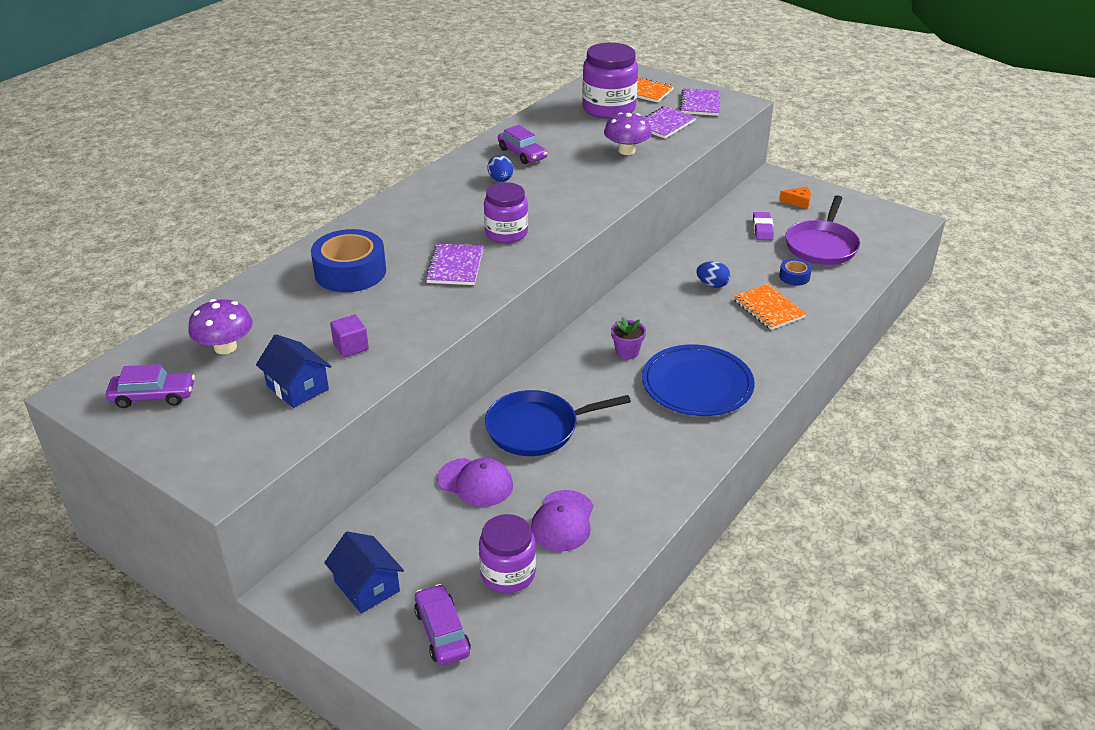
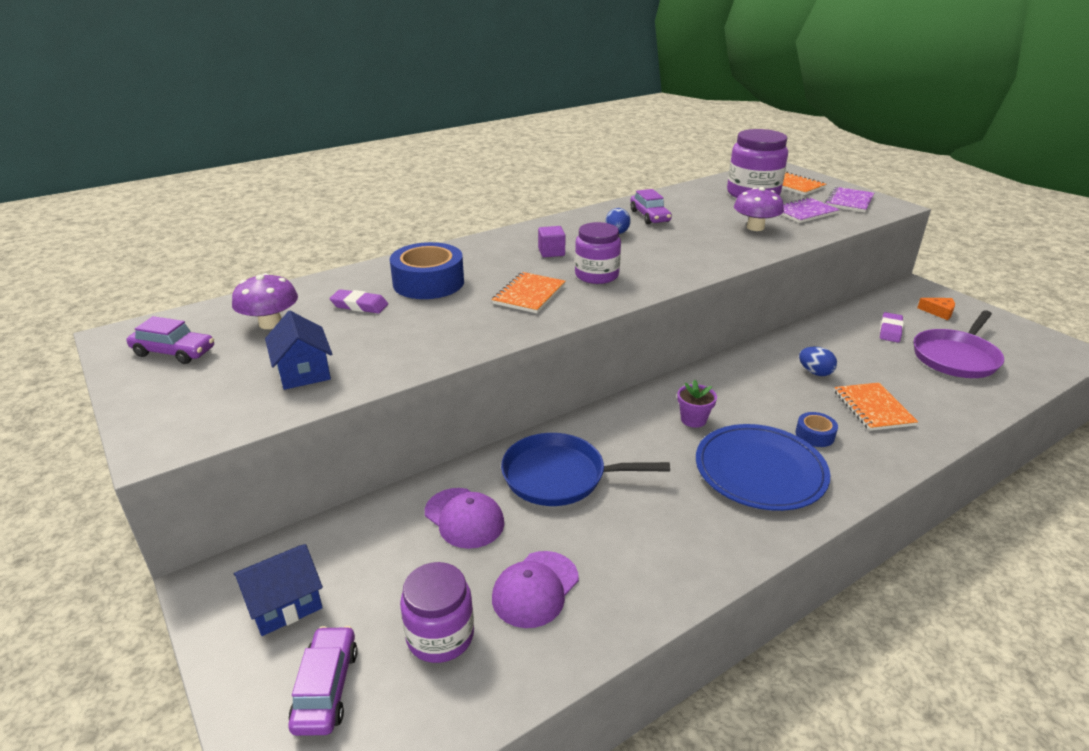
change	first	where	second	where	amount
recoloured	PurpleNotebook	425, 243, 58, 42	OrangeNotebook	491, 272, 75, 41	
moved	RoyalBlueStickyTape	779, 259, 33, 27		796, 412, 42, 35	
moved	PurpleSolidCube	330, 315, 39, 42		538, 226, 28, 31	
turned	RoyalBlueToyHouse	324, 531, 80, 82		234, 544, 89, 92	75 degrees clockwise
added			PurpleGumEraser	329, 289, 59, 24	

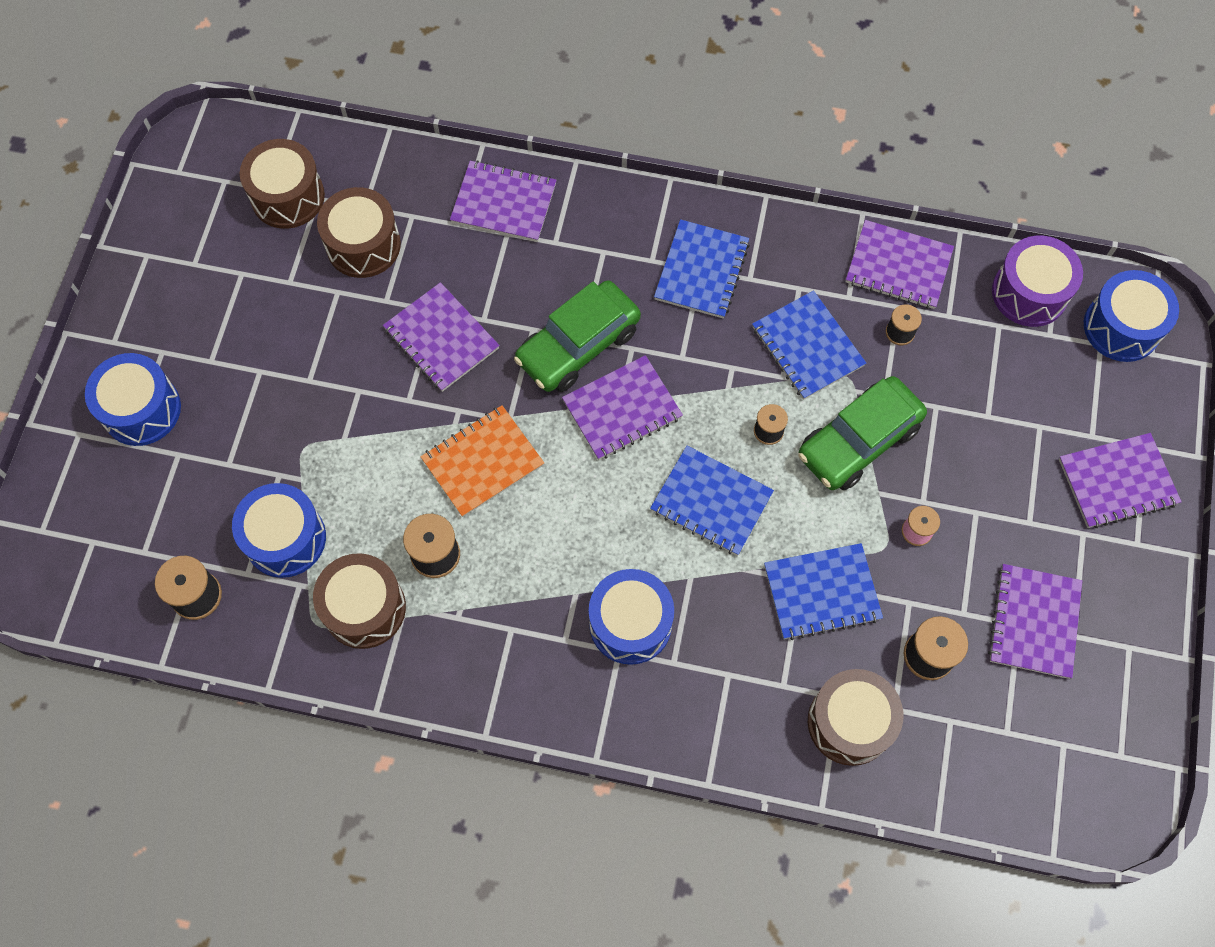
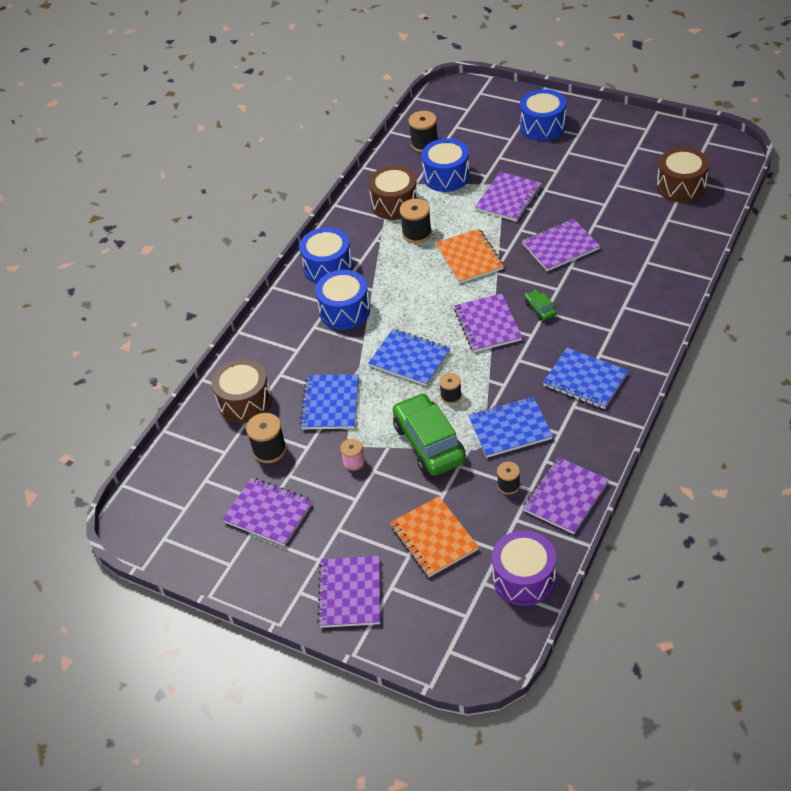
change	first	where	second	where	amount
moved	PurpleNotebook	450, 160, 107, 82		475, 172, 67, 50	
removed	RussetSnareDrum	317, 187, 84, 91			
moved	RoyalBlueSnareDrum	1084, 270, 95, 92		299, 227, 54, 57	
resized	LeafGreenToyCar	514, 281, 127, 111		525, 290, 32, 31	x0.44
turned	RoyalBlueNotebook	650, 446, 124, 110		368, 329, 82, 57	75 degrees clockwise
added			OrangeNotebook	390, 496, 89, 81	

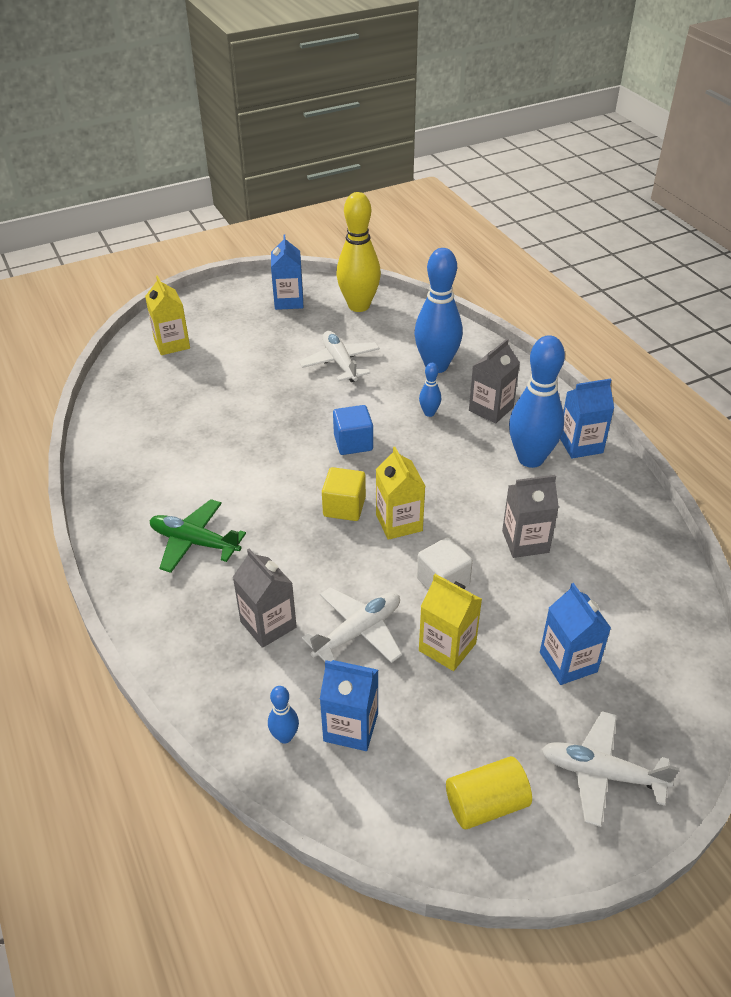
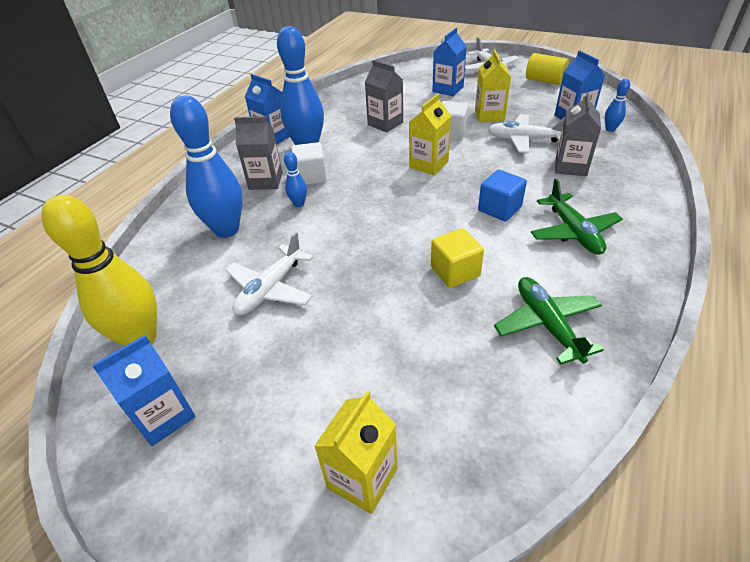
change	first	where	second	where	amount
moved	RoyalBlueSolidCube	333, 405, 40, 50		478, 170, 49, 51	
moved	GoldenSolidCube	322, 467, 44, 54		431, 228, 53, 60	
added			PureWhiteSolidCube	291, 142, 35, 43	
added			LeafGreenAeroplane	494, 277, 110, 88	

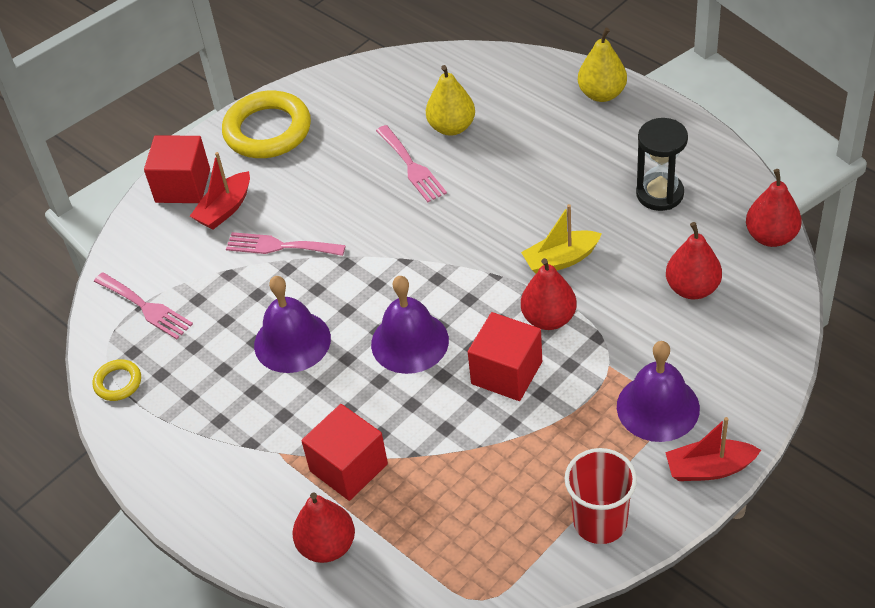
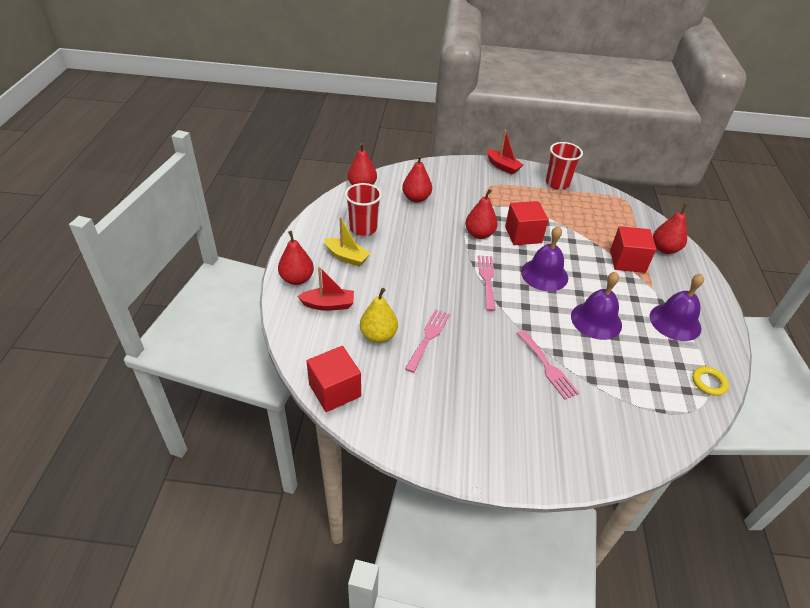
change	first	where	second	where	amount
recoloured	GoldenPear	578, 28, 49, 74	ScarletPear	278, 231, 36, 54	
removed	GoldenRing	222, 91, 89, 67			
replaced	BlackSandglass	636, 118, 52, 93	ScarletTumbler	345, 183, 37, 53	
moved	ScarletSolidCube	144, 135, 66, 68		307, 346, 54, 66	
moved	ScarletToyBoat	190, 152, 60, 78		297, 267, 57, 44	
moved	GoldenToyBoat	521, 204, 81, 69		324, 217, 46, 49	
moved	PinkFork	94, 272, 99, 67		478, 256, 17, 55	
moved	PurpleBell	617, 341, 83, 101		650, 273, 54, 68	

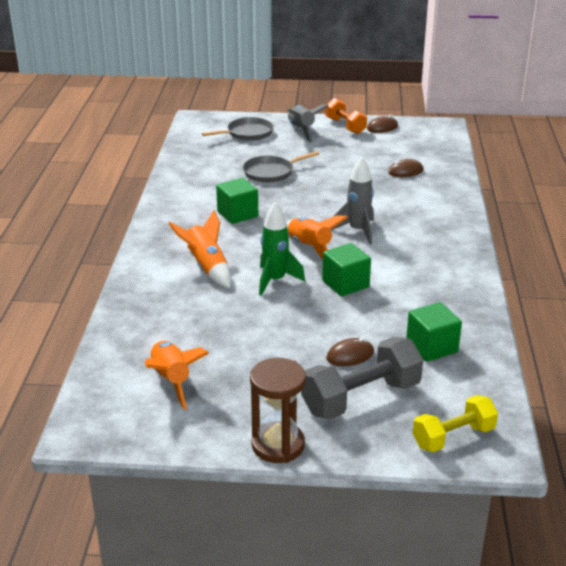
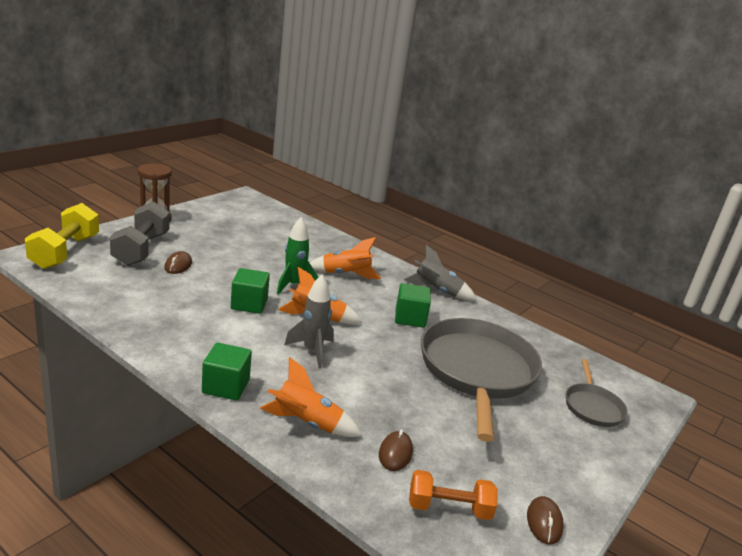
change	first	where	second	where	amount
moved	OrangeHandWeight	325, 98, 42, 36		409, 470, 89, 50	
moved	AshGreyRocket	287, 104, 41, 39		404, 245, 73, 55	
resized	AshGreyPan	243, 151, 76, 32		421, 318, 121, 124	x2.09
moved	LeafGreenSolidCube	406, 302, 56, 60		202, 343, 50, 58	
moved	OrangeRocket	145, 341, 64, 69		260, 357, 102, 80	
resized	GoldenHandWeight	413, 395, 85, 57		25, 203, 74, 66	x1.52

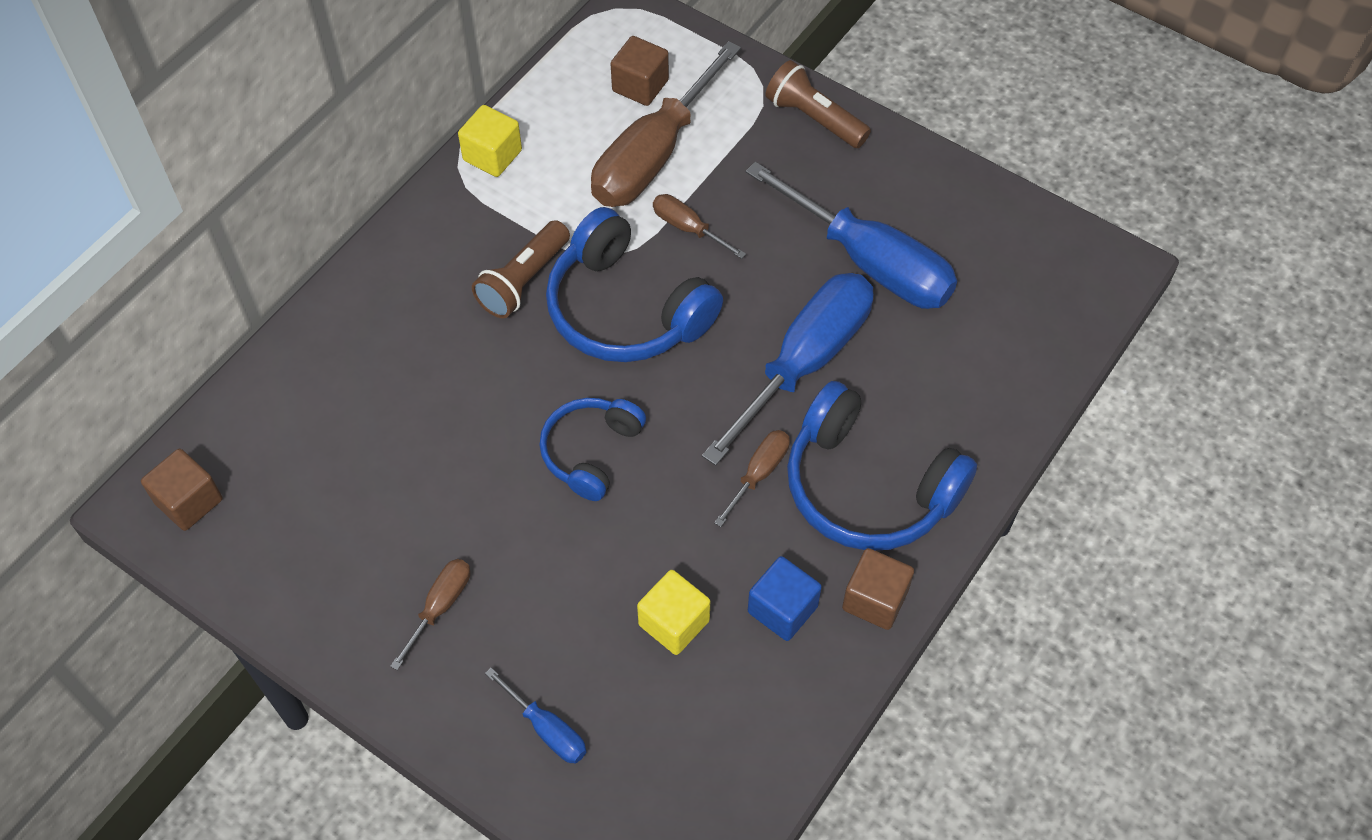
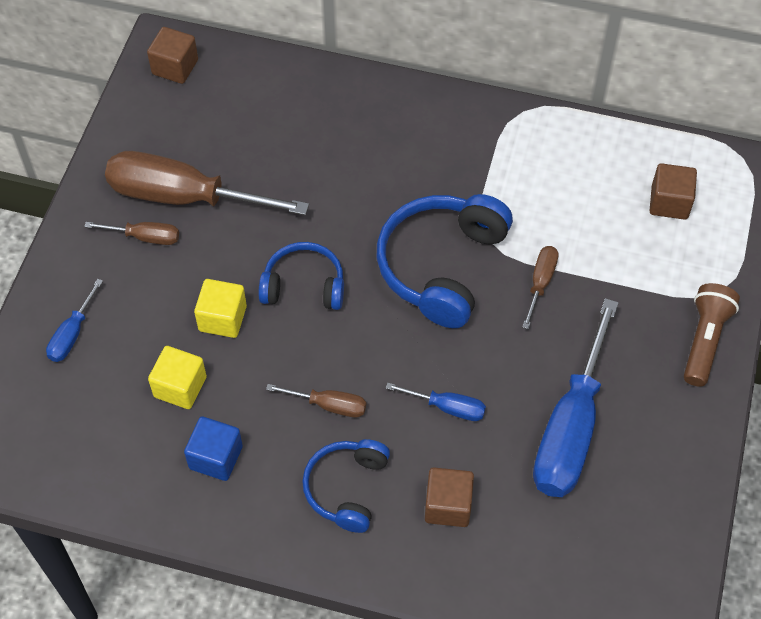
change	first	where	second	where	amount
moved	RussetHandScrewdriver	591, 41, 150, 166		105, 151, 204, 64	
moved	GoldenSolidCube	458, 105, 64, 72		194, 279, 53, 59	
removed	RussetPocketTorch	472, 220, 98, 98			
resized	RoyalBlueHandScrewdriver	702, 273, 171, 193		386, 383, 100, 38	x0.46
resized	RoyalBlueOverEarHeadphones	787, 381, 190, 169		302, 439, 88, 94	x0.61
moved	RussetSolidCube	842, 548, 72, 82		425, 467, 49, 60	

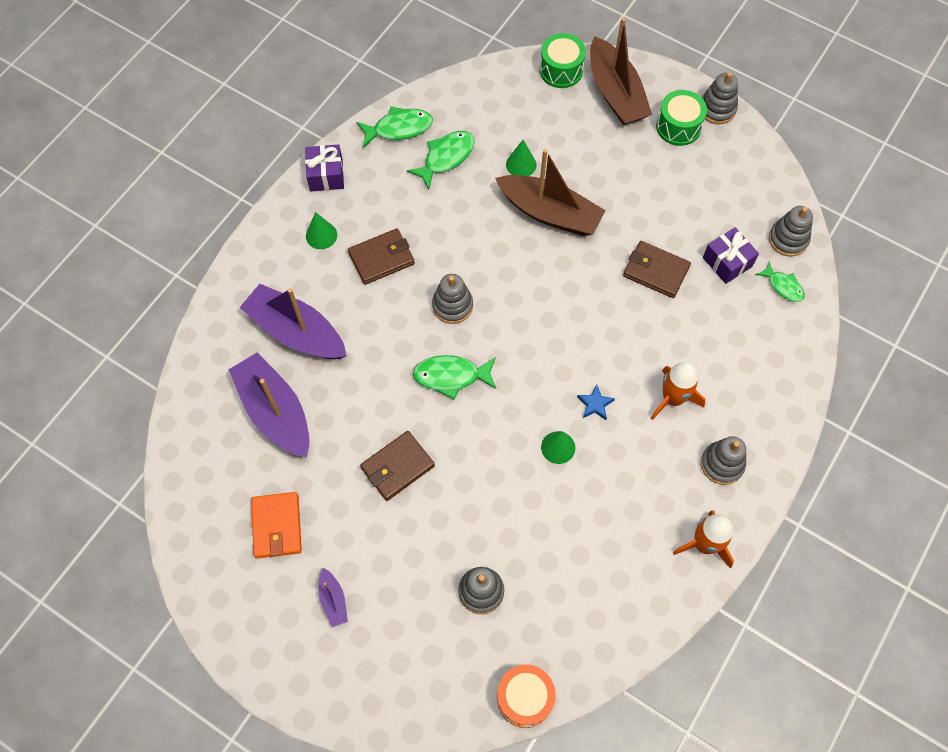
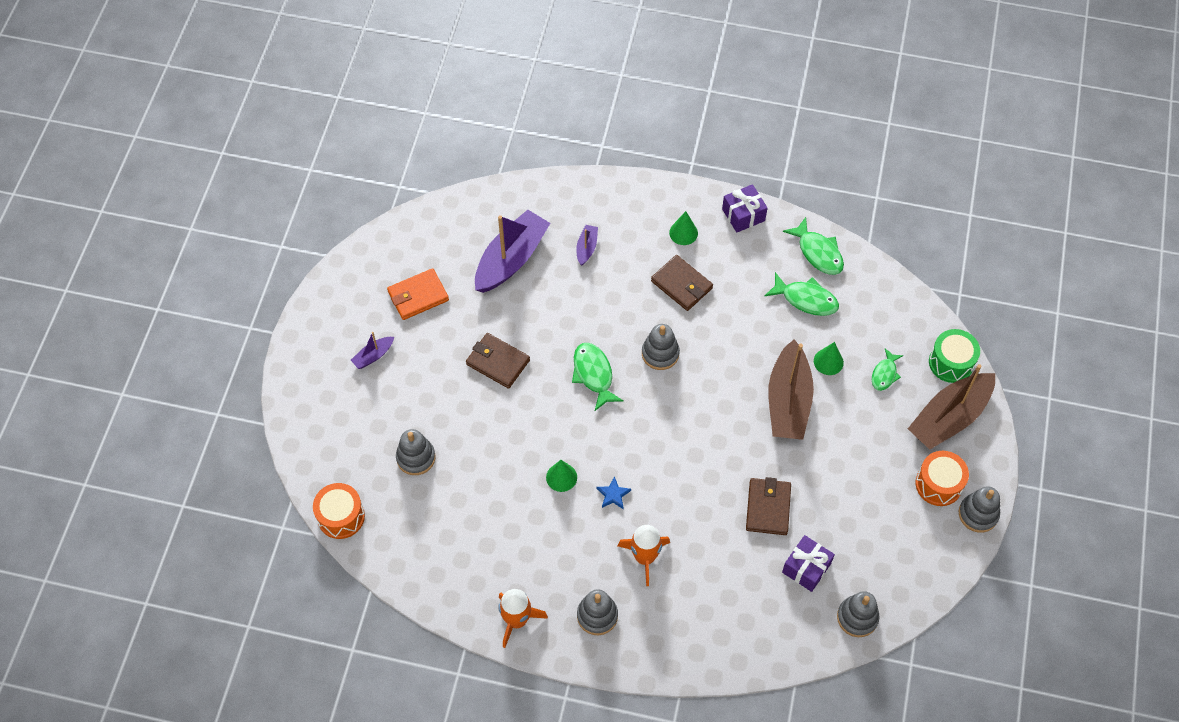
change	first	where	second	where	amount
recoloured	LeafGreenSnareDrum	656, 90, 51, 56	OrangeSnareDrum	916, 451, 53, 55	
moved	LeafGreenFish	756, 261, 49, 41		872, 348, 31, 43	
resized	PurpleToyBoat	240, 284, 107, 75		576, 225, 22, 41	x0.45

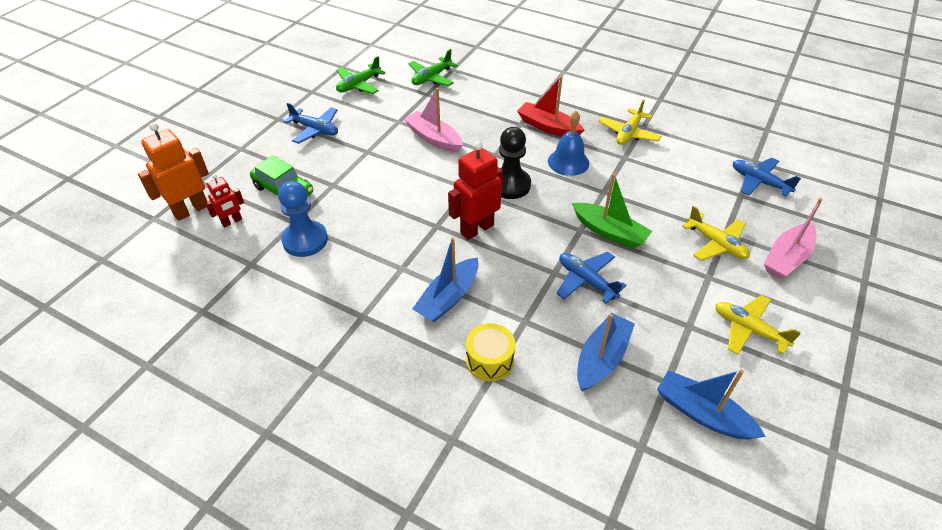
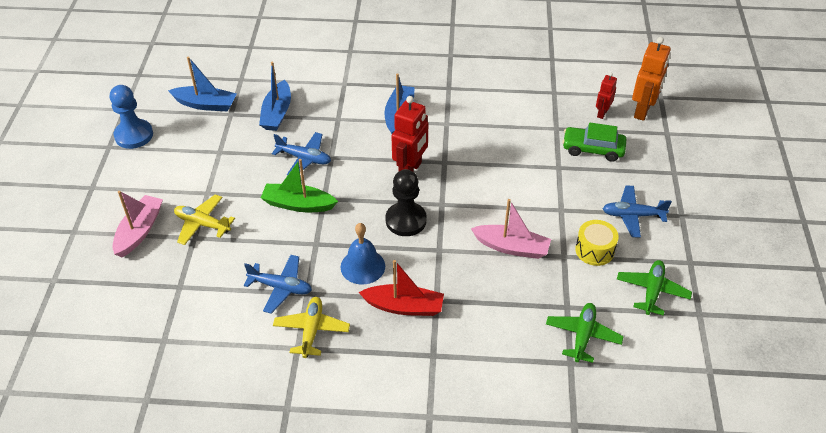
change	first	where	second	where	amount
moved	RoyalBlueAeroplane	733, 158, 68, 38		244, 255, 68, 59	
moved	RoyalBlueGamePawn	278, 181, 50, 76		110, 85, 43, 64	
removed	GoldenAeroplane	715, 295, 86, 60			
moved	GoldenSnareDrum	466, 323, 49, 58		575, 220, 44, 46	

